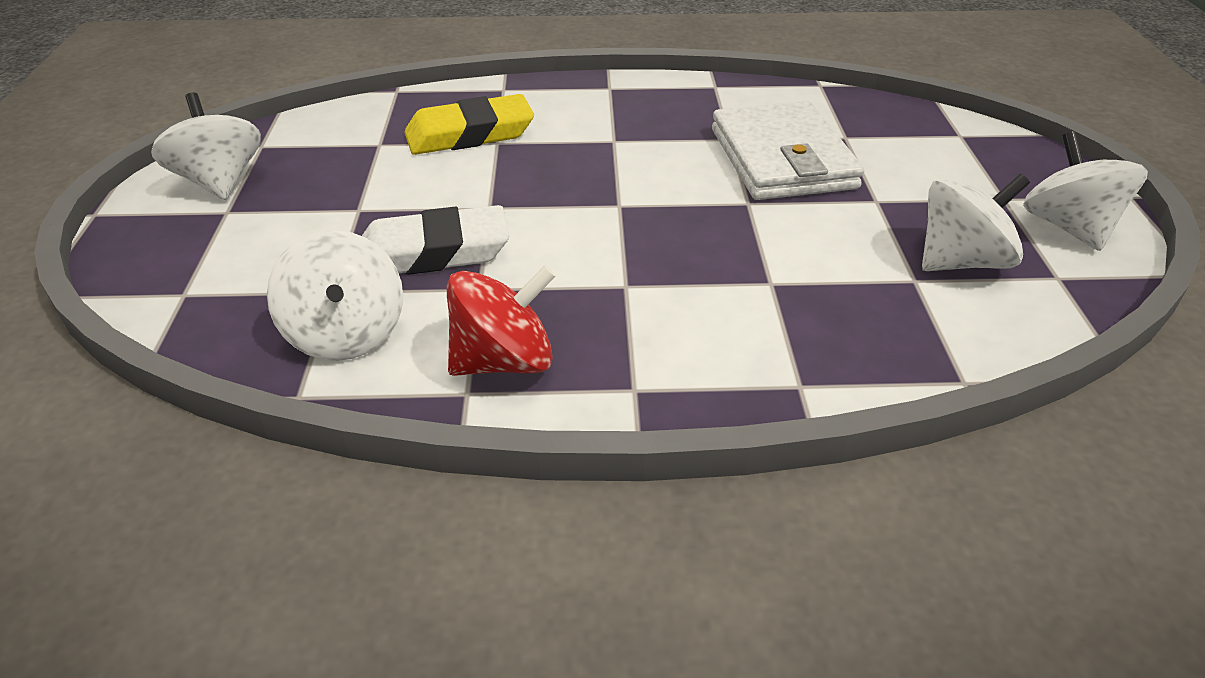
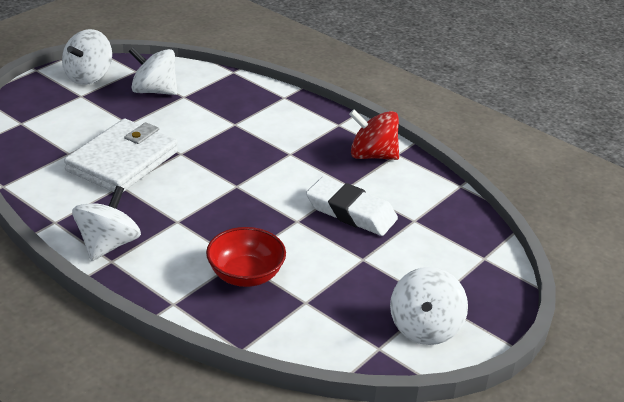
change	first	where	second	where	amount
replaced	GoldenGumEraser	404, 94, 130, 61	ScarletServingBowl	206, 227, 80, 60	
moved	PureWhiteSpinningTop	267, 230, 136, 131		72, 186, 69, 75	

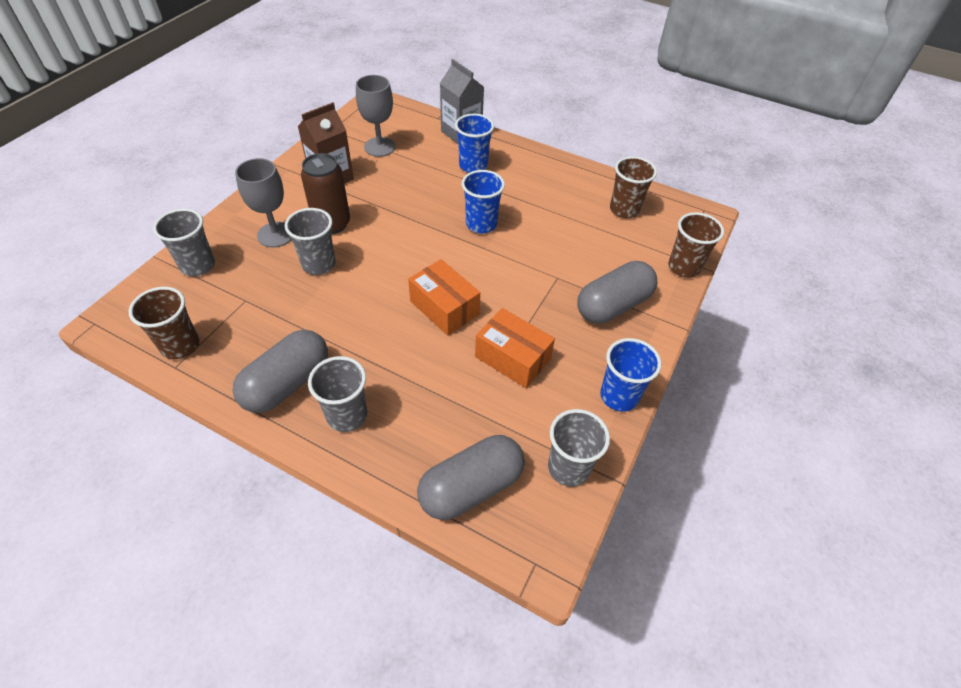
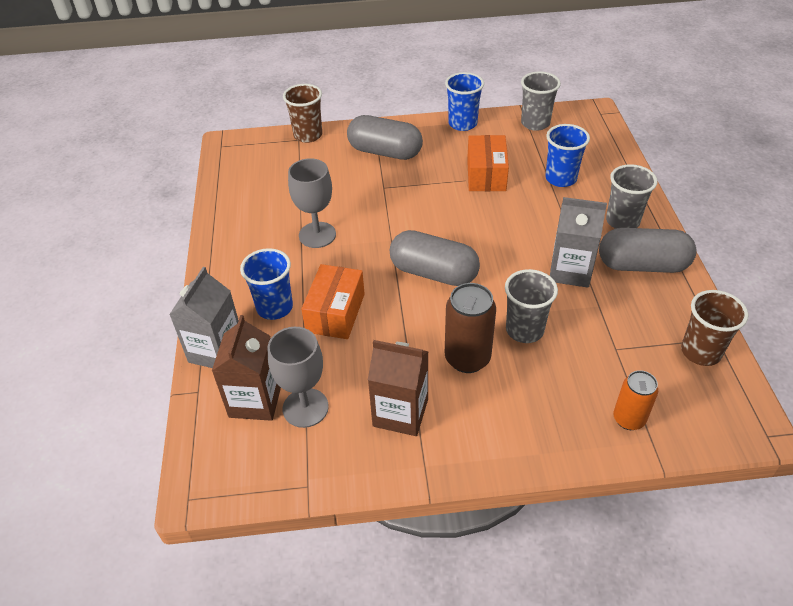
change	first	where	second	where	amount
removed	RussetTumbler	610, 156, 47, 62			
moved	AshGreyWineGlass	235, 158, 57, 90		288, 158, 48, 90	
moved	RoyalBlueTumbler	462, 170, 43, 63		545, 124, 45, 63	
replaced	AshGreyTumbler	153, 208, 62, 68	OrangeTin	613, 370, 45, 60	
moved	OrangeBox	408, 259, 72, 76		301, 264, 64, 75	
moved	AshGreyPillShape	417, 435, 108, 85		390, 230, 90, 56	
added			AshGreyMilkCarton	550, 197, 57, 91	
added			RussetMilkCarton	212, 315, 69, 106	

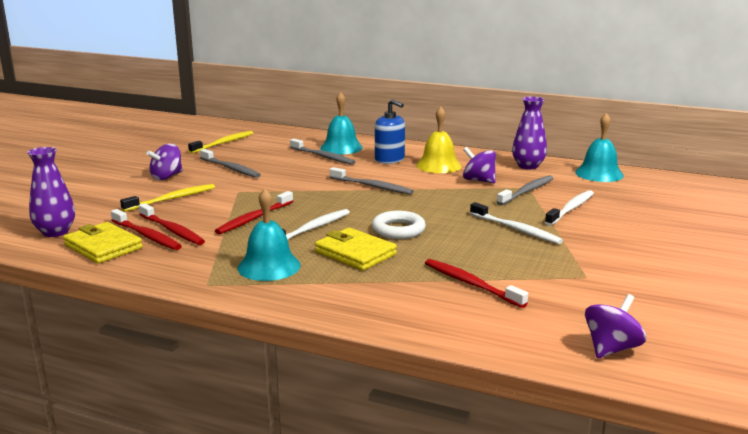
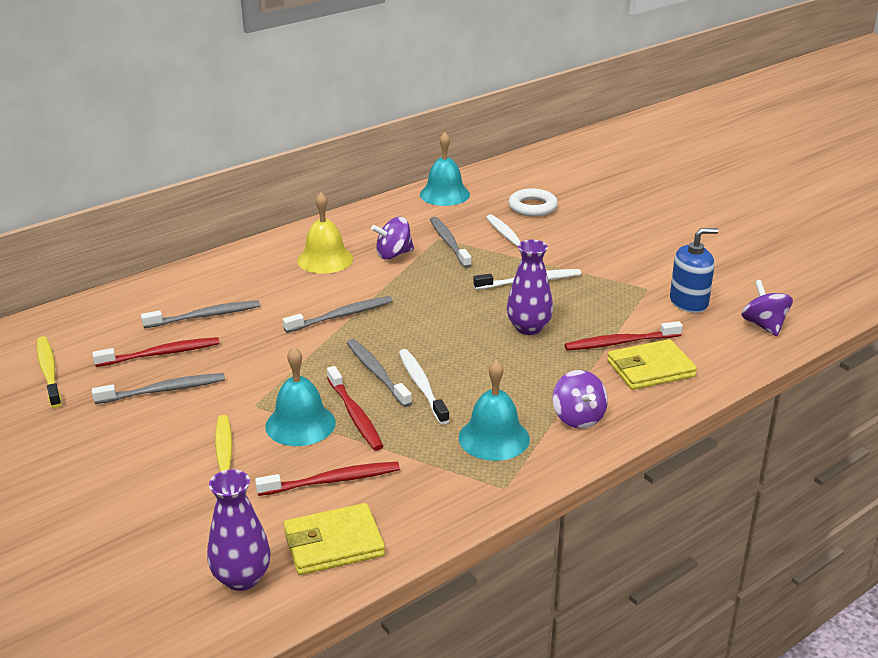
change	first	where	second	where	amount
moved	TurquoiseBell	320, 92, 43, 62		265, 347, 71, 99	
moved	PurpleTallVase	512, 97, 35, 73		507, 240, 46, 95	
moved	RoyalBluePumpBottle	375, 99, 30, 65		670, 228, 48, 85	
moved	PurpleSpinningTop	147, 143, 36, 37		553, 370, 55, 59	
moved	ScarletDentalBrush	111, 209, 71, 41		92, 337, 128, 30	
moved	PureWhiteRing	372, 211, 54, 28		508, 188, 50, 29	
moved	GoldenCardWallet	315, 228, 82, 43		607, 339, 90, 51	
added			AshGreyDentalBrush	347, 339, 65, 68	

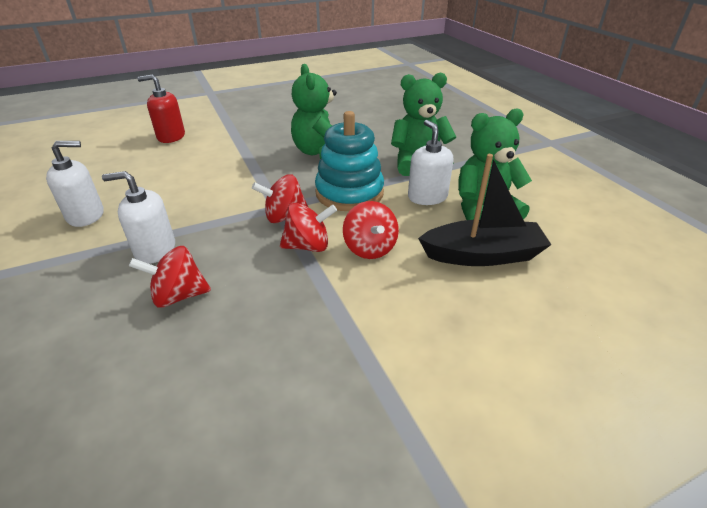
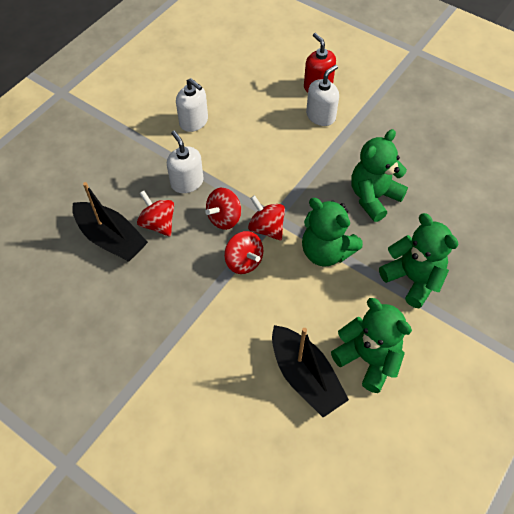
change	first	where	second	where	amount
replaced	TurquoiseRingStacker	315, 111, 69, 100	LeafGreenStuffedBear	302, 198, 61, 69	
moved	PureWhitePumpBottle	408, 120, 45, 85		306, 65, 33, 61	
moved	ScarletSpinningTop	343, 201, 56, 58		205, 188, 36, 42	
added			BlackToyBoat	72, 182, 76, 80	

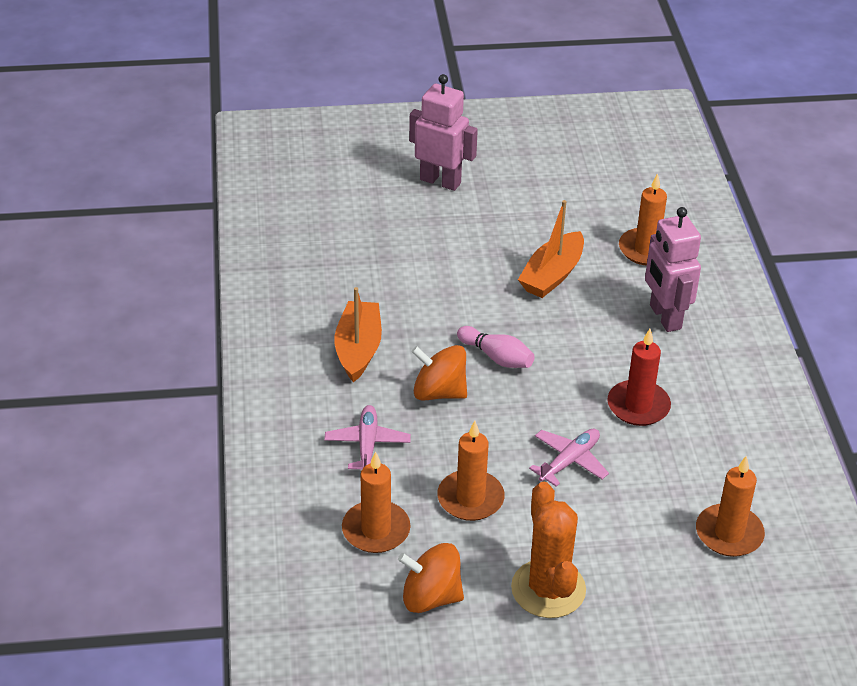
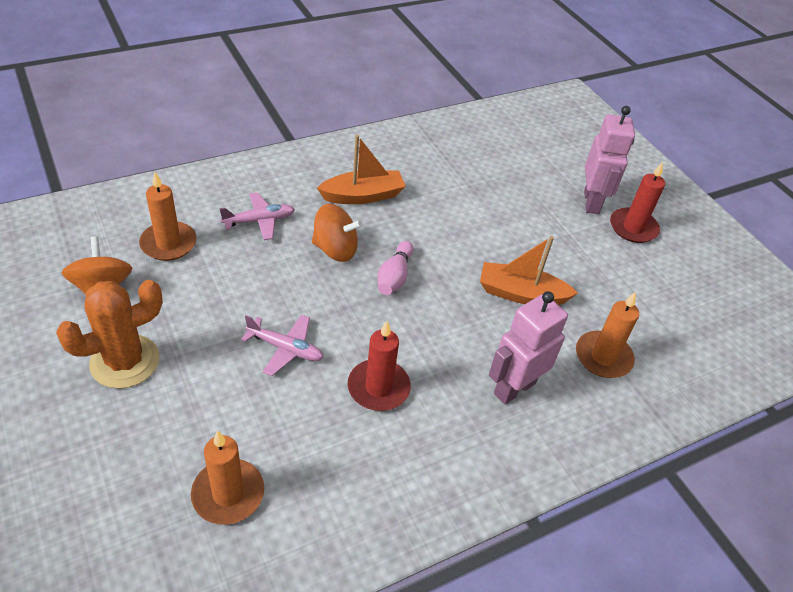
change	first	where	second	where	amount
turned	OrangeSpinningTop	411, 345, 56, 55		312, 204, 51, 58	105 degrees clockwise
removed	OrangeCandle	437, 421, 68, 100			
added			ScarletCandle	610, 162, 55, 81	

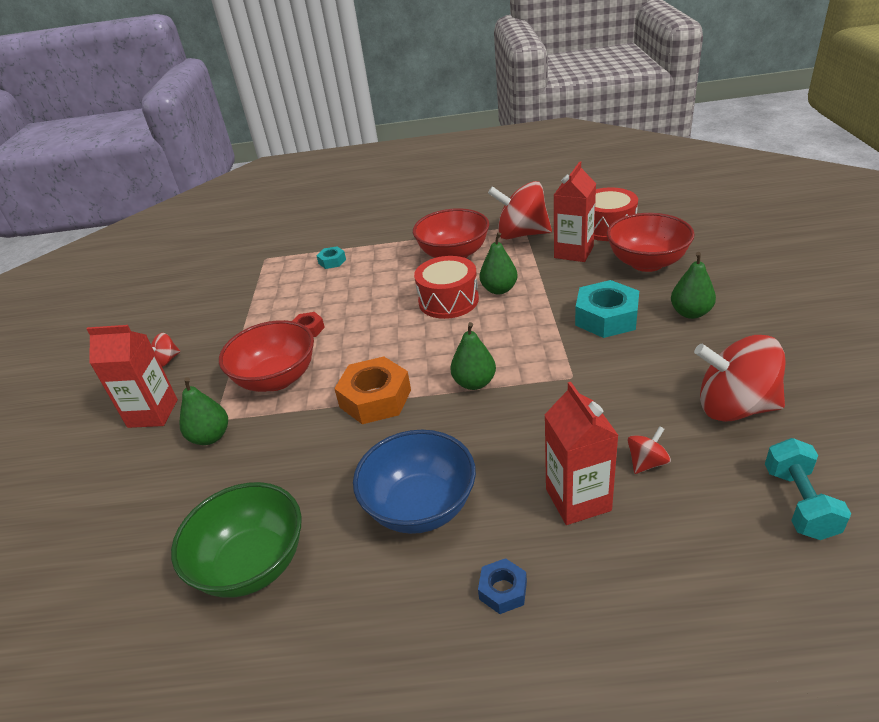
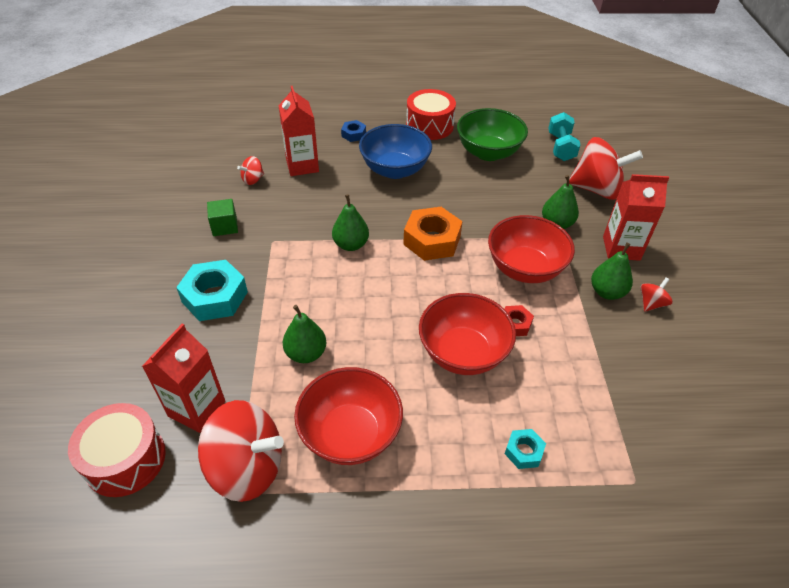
change	first	where	second	where	amount
moved	ScarletServingBowl	607, 213, 88, 59		419, 293, 97, 82	
moved	LeafGreenPear	671, 252, 45, 67		591, 242, 42, 58	
moved	ScarletSnareDrum	414, 256, 65, 63		406, 89, 50, 51	
moved	ScarletSpinningTop	694, 335, 91, 87		569, 137, 74, 63	
moved	TurquoiseHandWeight	765, 438, 86, 102		548, 112, 32, 49	
added			LeafGreenSolidCube	207, 199, 31, 37	

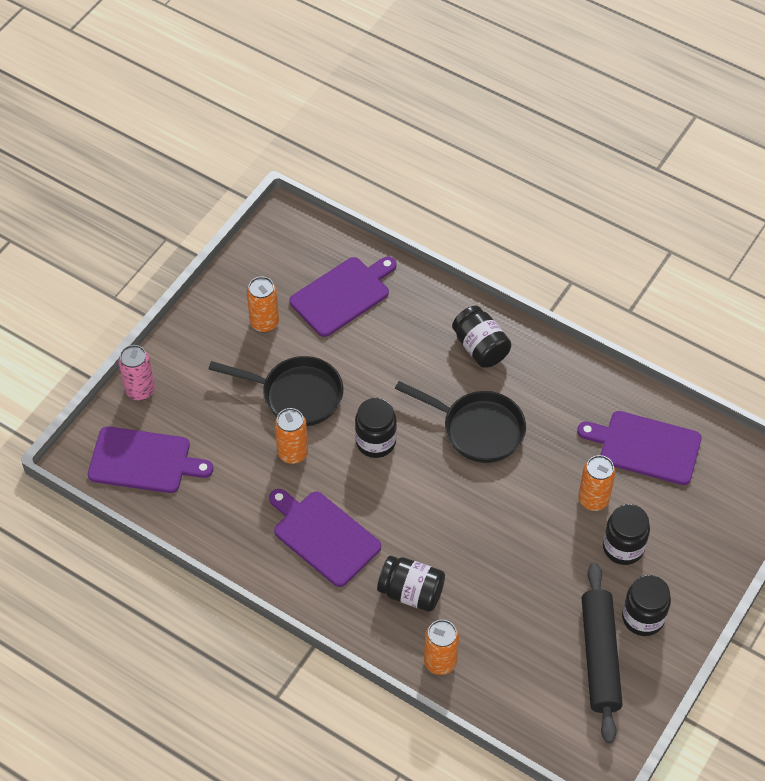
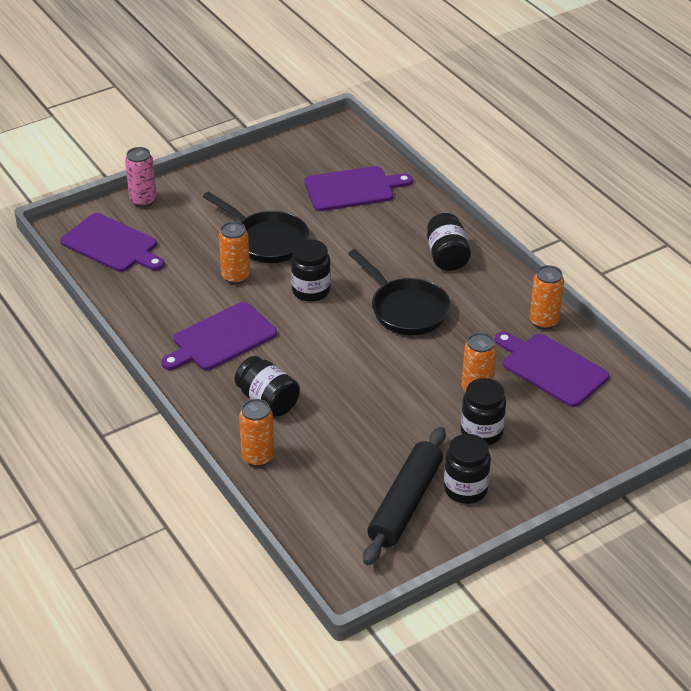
change	first	where	second	where	amount
moved	OrangeTin	247, 276, 32, 57		530, 265, 34, 64	
turned	PurpleCuttingBoard	269, 489, 112, 98		161, 302, 116, 68	105 degrees counterclockwise

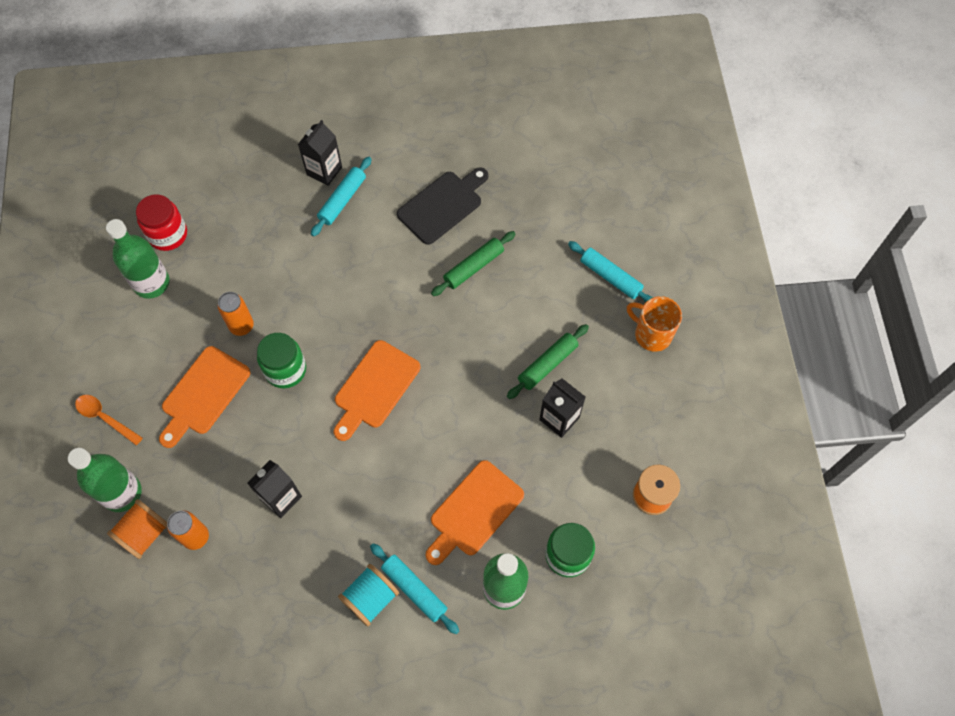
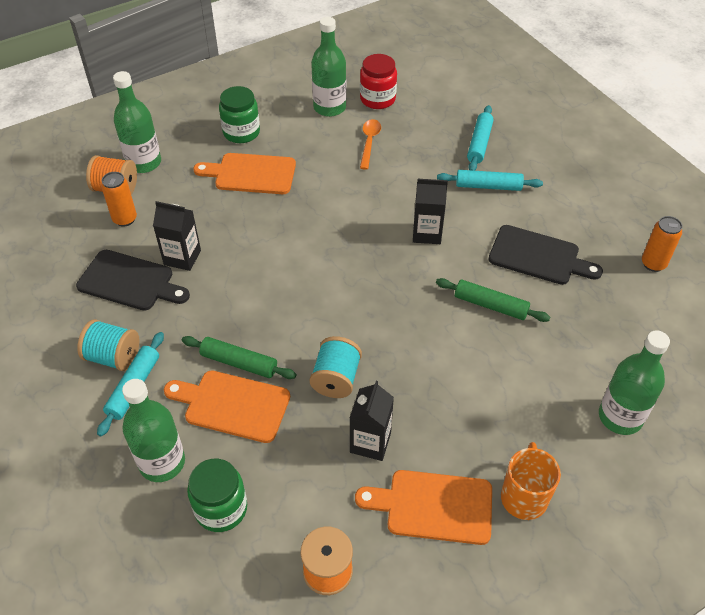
change	first	where	second	where	amount
moved	BlackMilkCarton	298, 120, 44, 66		413, 179, 35, 65	
moved	TurquoiseRollingPin	568, 241, 85, 61		467, 105, 27, 66	
moved	OrangeTin	218, 292, 36, 44		642, 216, 40, 56	
moved	LeafGreenRollingPin	507, 324, 82, 75		182, 336, 115, 43	
moved	LeafGreenJamJar	257, 333, 49, 56		219, 86, 41, 57	
moved	OrangeCuttingBoard	334, 340, 86, 101		355, 470, 137, 75	
moved	OrangeTablespoon	75, 395, 68, 50		360, 119, 21, 51	
added			BlackCuttingBoard	76, 250, 114, 61	
added			LeafGreenDrinkBottle	599, 330, 71, 105	
added			TurquoiseBobbin	310, 336, 52, 62	

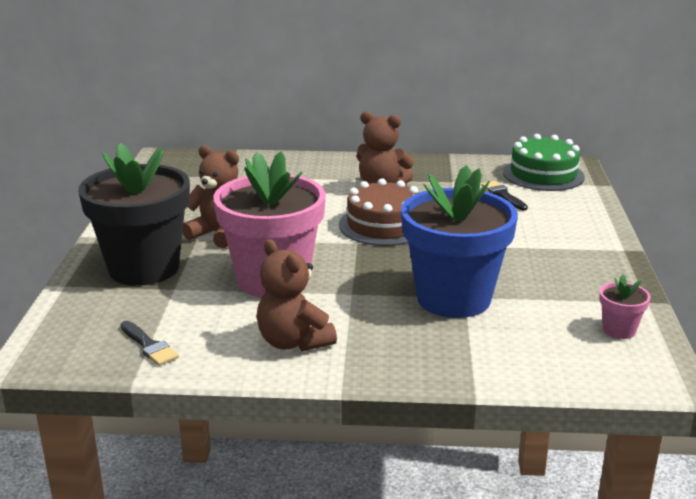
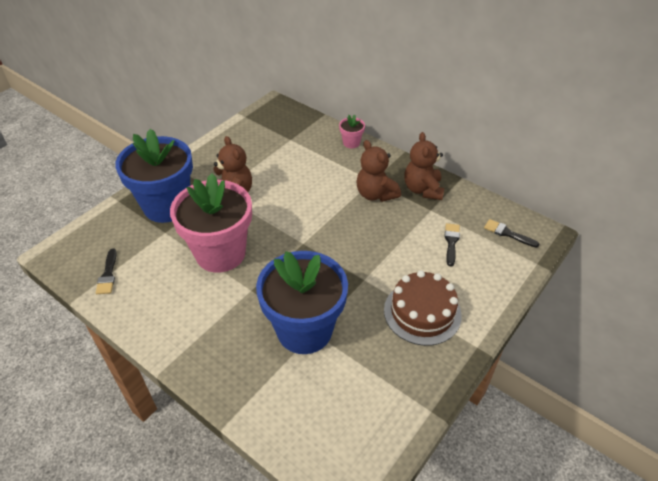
change	first	where	second	where	amount
replaced	LeafGreenGateau	503, 134, 82, 57	BlackPaintbrush	484, 219, 55, 29	
recoloured	BlackPottedPlant	78, 143, 112, 143	RoyalBluePottedPlant	115, 128, 78, 95	
moved	RussetGateau	339, 178, 80, 68		384, 270, 78, 76	
moved	RussetStuffedBear	257, 239, 80, 112		404, 132, 40, 68	
moved	PinkPottedPlant	599, 274, 51, 65		339, 115, 26, 33	

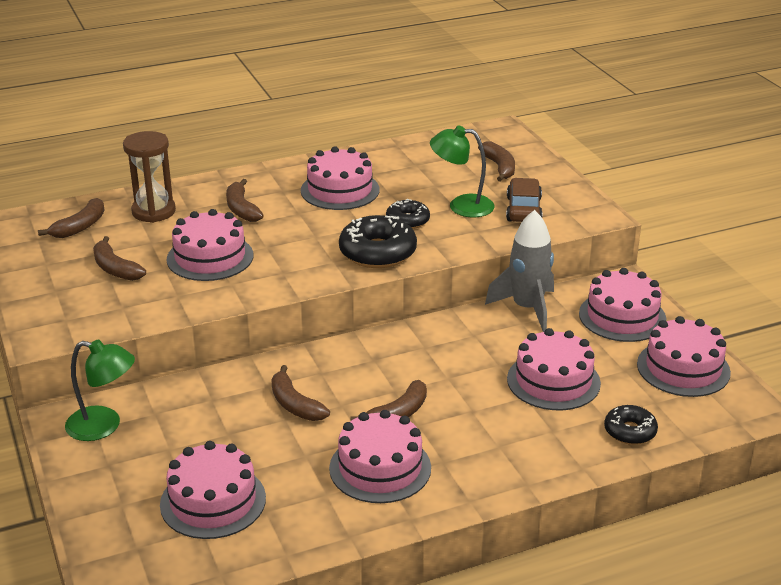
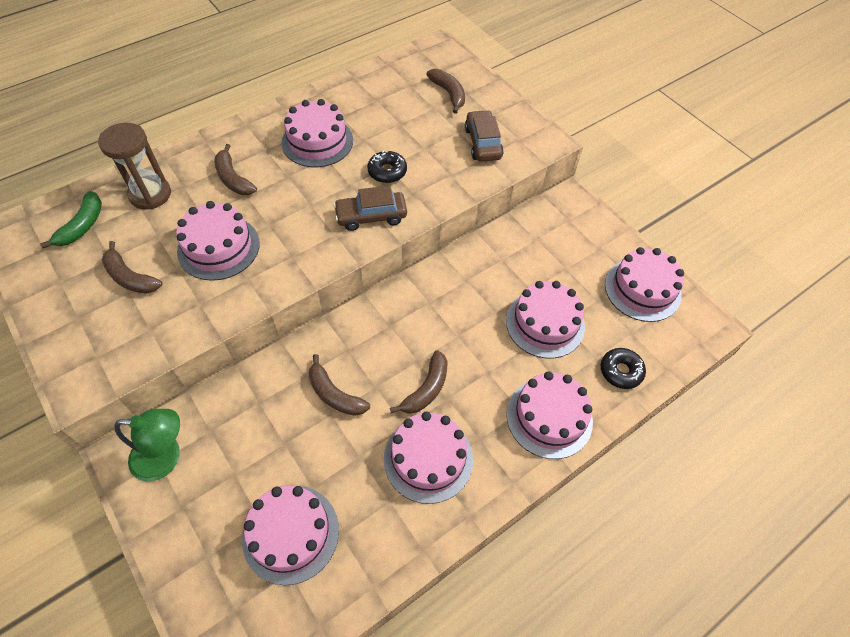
change	first	where	second	where	amount
removed	LeafGreenLamp	430, 126, 65, 91			
recoloured	RussetToyBanana	38, 198, 67, 40	LeafGreenToyBanana	40, 191, 62, 57	
removed	AshGreyRocket	485, 210, 69, 122			
replaced	BlackDoughnut	339, 215, 78, 53	RussetToyCar	333, 185, 74, 46	
moved	PinkGateau	579, 268, 87, 74		506, 372, 87, 87	

